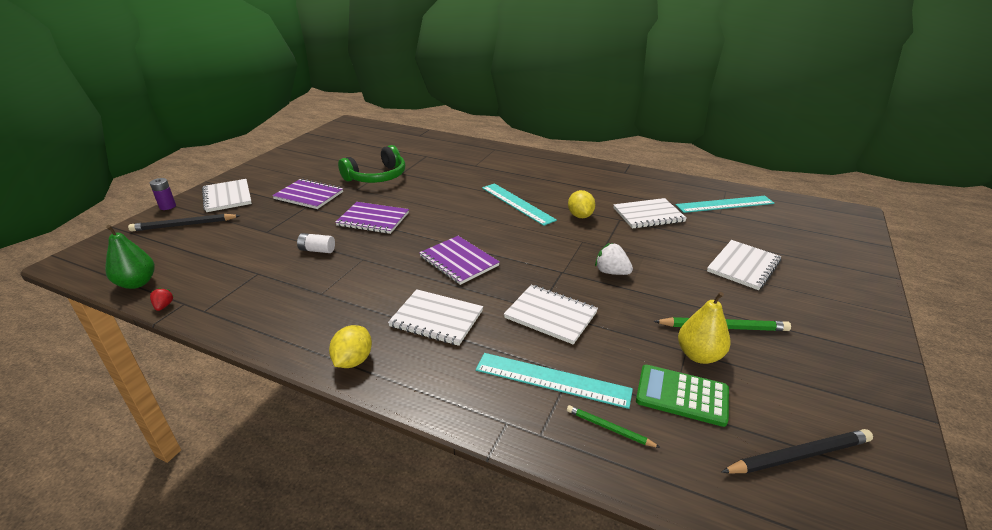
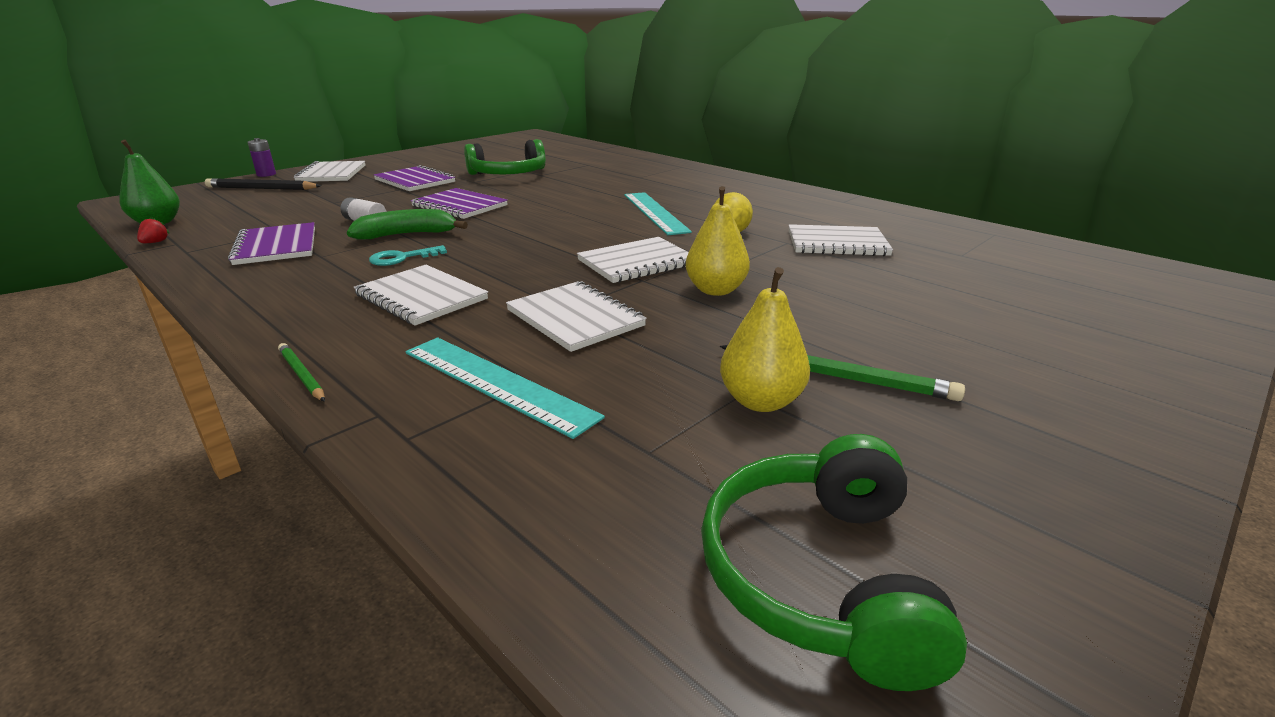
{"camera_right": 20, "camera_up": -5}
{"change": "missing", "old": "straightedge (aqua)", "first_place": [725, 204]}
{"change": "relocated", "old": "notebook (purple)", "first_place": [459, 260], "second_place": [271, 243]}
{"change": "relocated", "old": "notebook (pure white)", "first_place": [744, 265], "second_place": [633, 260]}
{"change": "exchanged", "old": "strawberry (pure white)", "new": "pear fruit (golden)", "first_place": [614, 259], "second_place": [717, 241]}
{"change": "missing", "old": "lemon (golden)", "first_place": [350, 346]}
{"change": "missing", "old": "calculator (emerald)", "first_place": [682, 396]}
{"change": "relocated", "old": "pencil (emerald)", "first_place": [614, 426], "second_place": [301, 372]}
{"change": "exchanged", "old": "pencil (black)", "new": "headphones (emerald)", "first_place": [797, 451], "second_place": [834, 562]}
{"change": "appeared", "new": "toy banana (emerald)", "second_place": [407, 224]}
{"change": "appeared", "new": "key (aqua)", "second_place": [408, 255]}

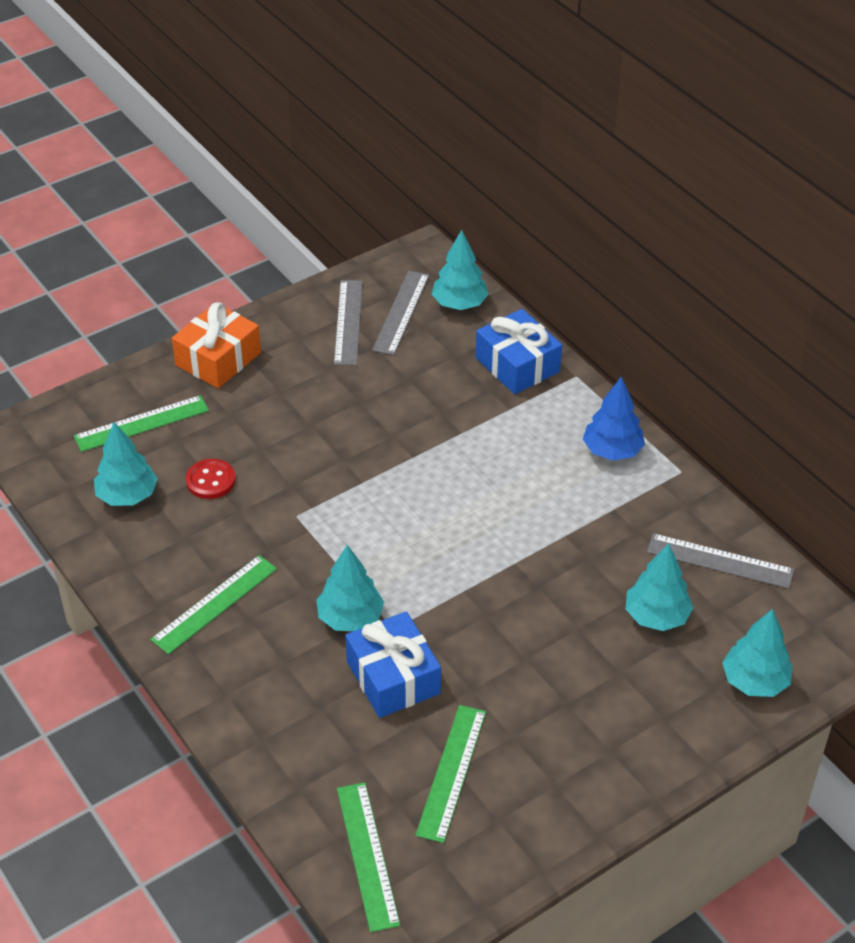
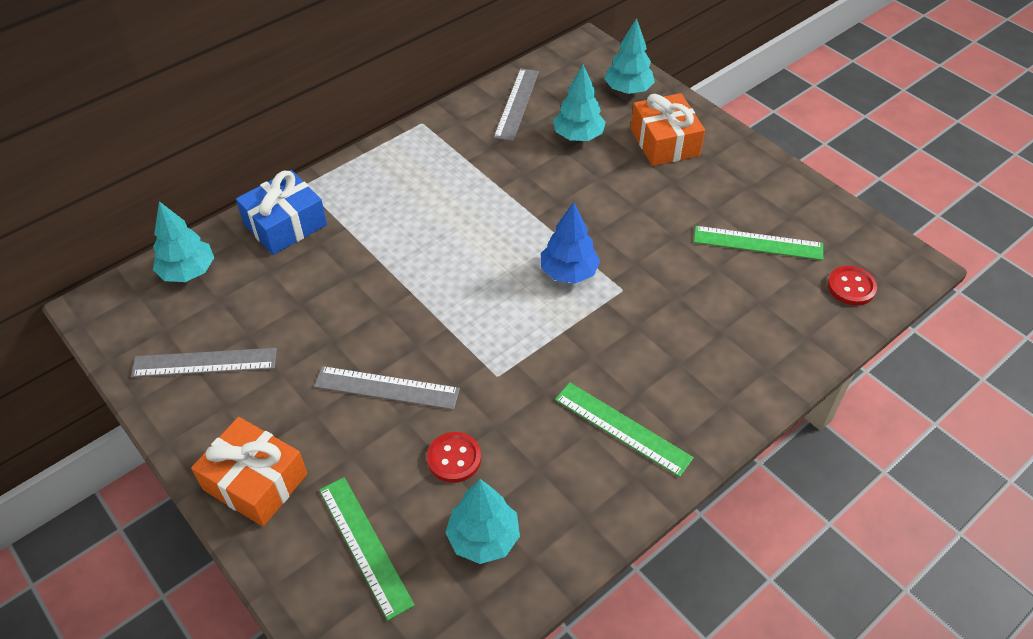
{"camera_right": -95, "camera_up": 5}
{"change": "relocated", "old": "straightedge (grey)", "first_place": [400, 313], "second_place": [387, 388]}
{"change": "relocated", "old": "toy tree (royal blue)", "first_place": [614, 419], "second_place": [570, 243]}
{"change": "missing", "old": "toy tree (aqua)", "first_place": [350, 588]}
{"change": "missing", "old": "present (royal blue)", "first_place": [393, 664]}
{"change": "exchanged", "old": "straightedge (emerald)", "new": "shirt button (crimson)", "first_place": [368, 857], "second_place": [852, 285]}
{"change": "appeared", "new": "present (orange)", "second_place": [668, 129]}

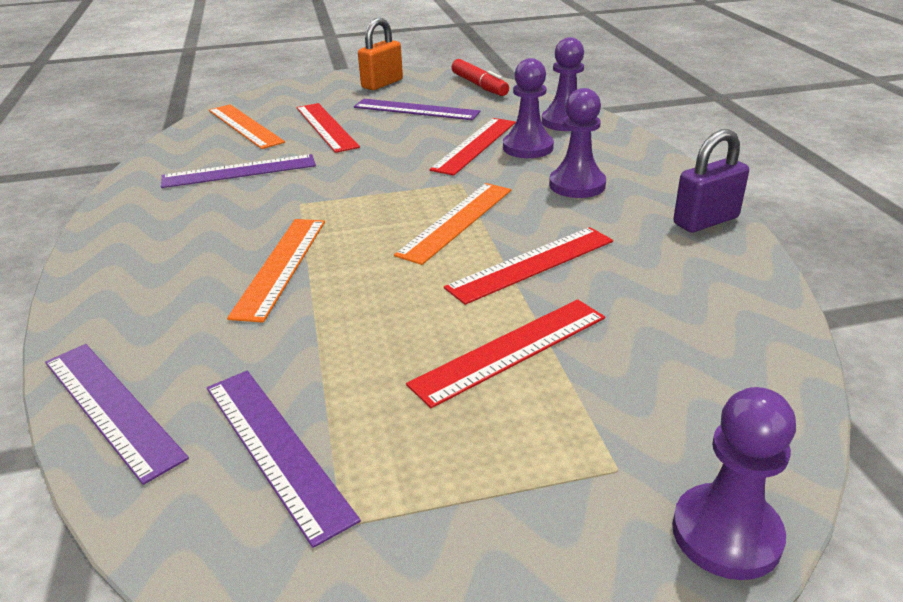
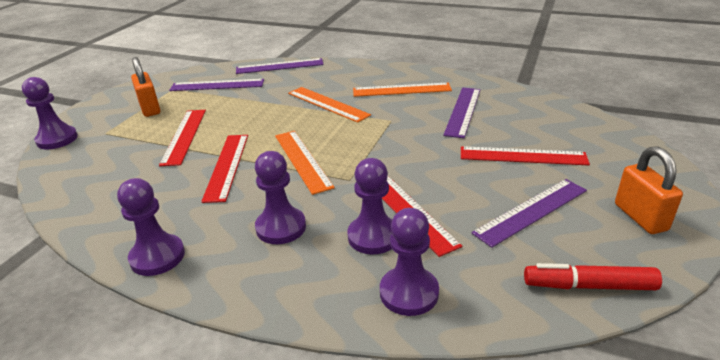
{"camera_right": 125, "camera_up": 0}
{"change": "relocated", "old": "straightedge (orange)", "first_place": [247, 126], "second_place": [402, 90]}
{"change": "exchanged", "old": "small lock (purple)", "new": "pawn (purple)", "first_place": [711, 180], "second_place": [151, 227]}
{"change": "appeared", "new": "small lock (orange)", "second_place": [145, 87]}

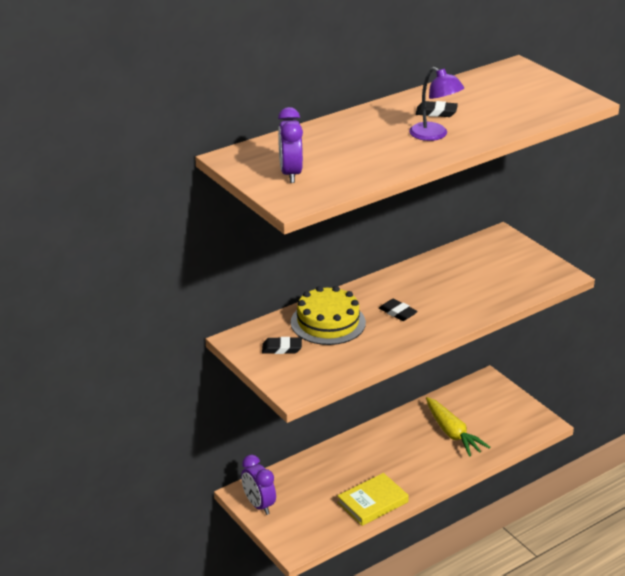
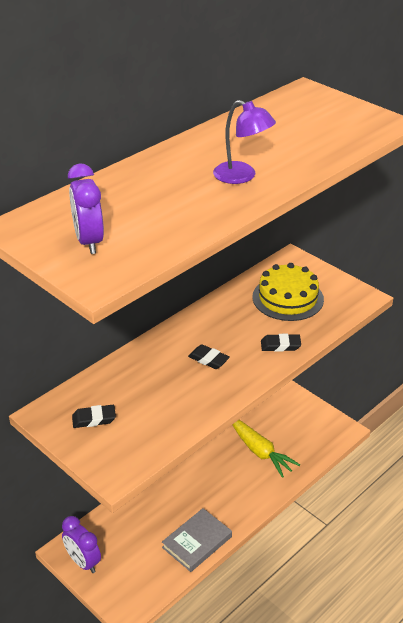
{"camera_right": -10, "camera_up": 5}
{"change": "relocated", "old": "gum eraser (black)", "first_place": [437, 109], "second_place": [281, 343]}
{"change": "relocated", "old": "cake (golden)", "first_place": [328, 315], "second_place": [288, 292]}
{"change": "colour", "old": "hardback (golden)", "new": "hardback (grey)", "first_place": [373, 499], "second_place": [197, 540]}

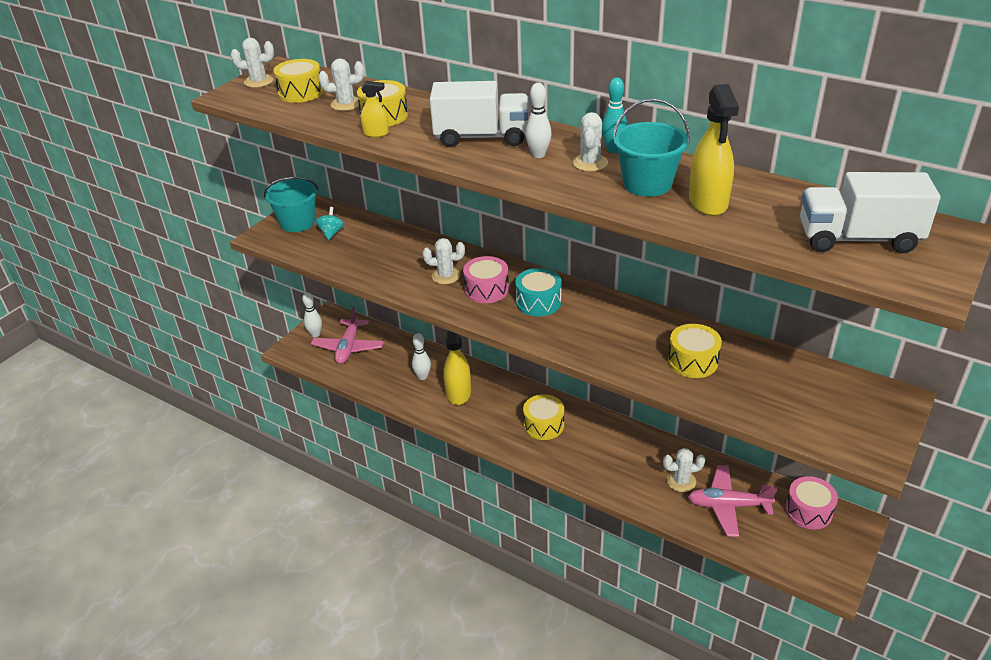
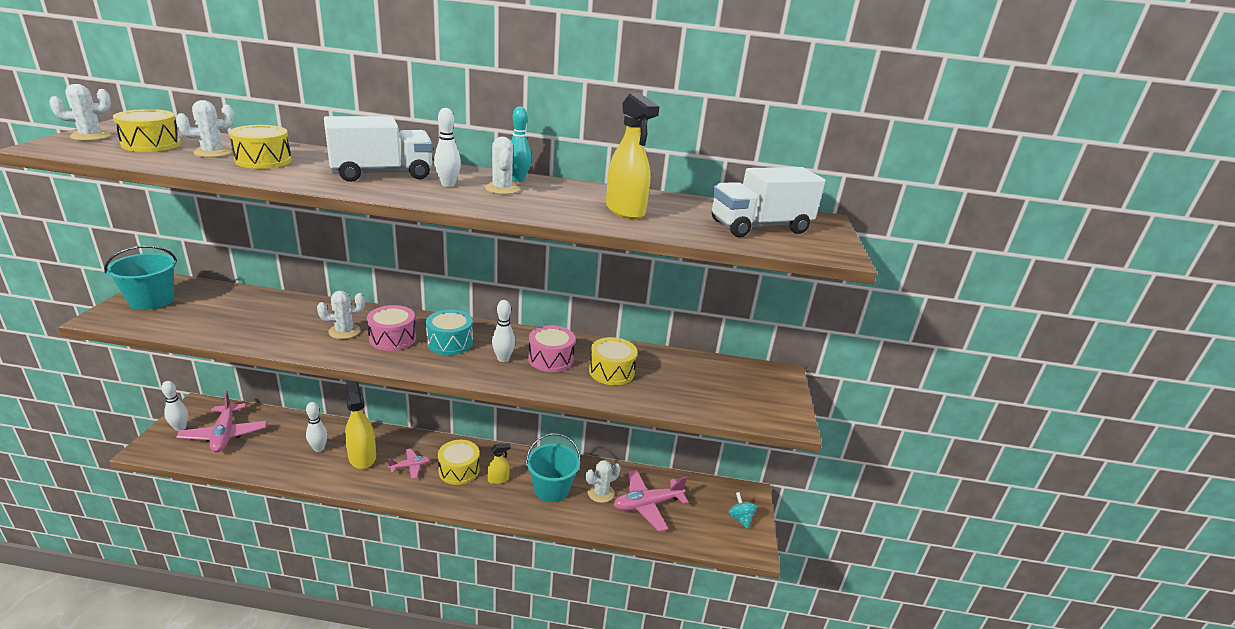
{"camera_right": -30, "camera_up": -10}
{"change": "relocated", "old": "sprayer (golden)", "first_place": [375, 109], "second_place": [499, 463]}
{"change": "relocated", "old": "bucket (aqua)", "first_place": [651, 148], "second_place": [553, 467]}
{"change": "relocated", "old": "spinning top (aqua)", "first_place": [330, 223], "second_place": [742, 510]}
{"change": "relocated", "old": "drum (rose-pink)", "first_place": [811, 502], "second_place": [551, 348]}
{"change": "appeared", "new": "bowling pin (pure white)", "second_place": [503, 331]}
{"change": "appeared", "new": "toy plane (rose-pink)", "second_place": [409, 464]}

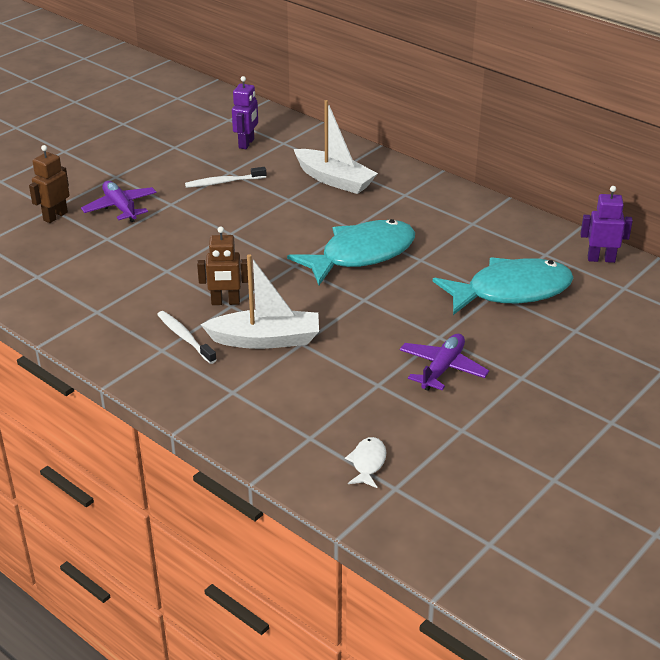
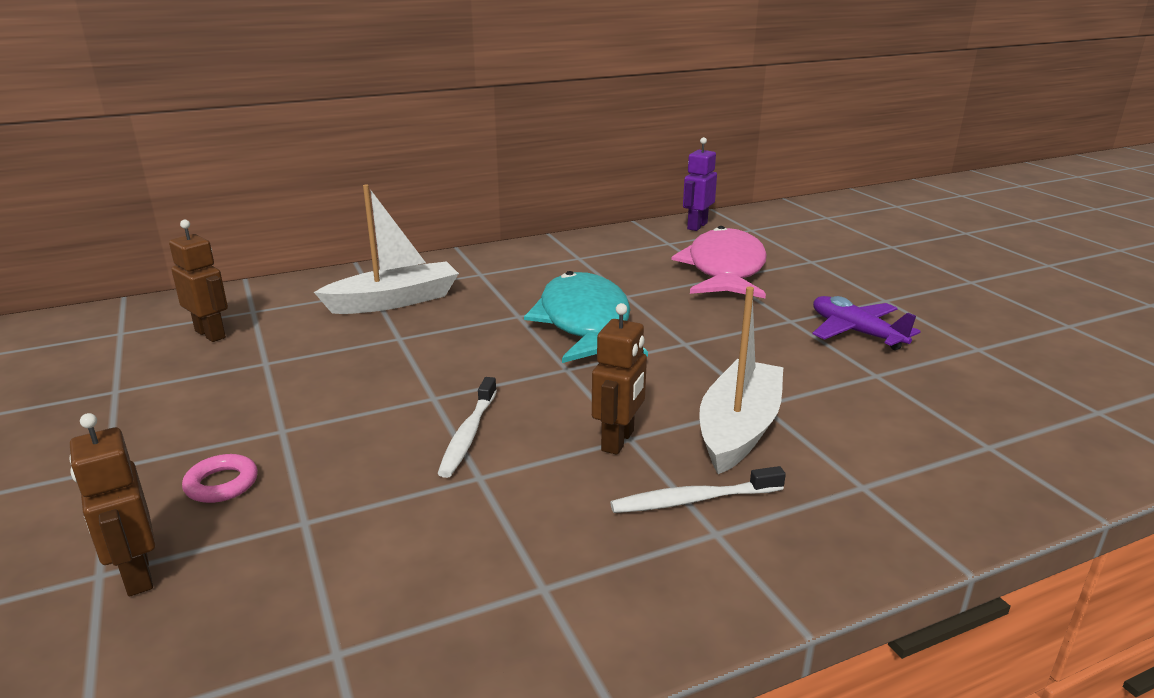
{"camera_right": -65, "camera_up": -10}
{"change": "colour", "old": "toy robot (purple)", "new": "toy robot (brown)", "first_place": [245, 112], "second_place": [198, 281]}
{"change": "relocated", "old": "tooth brush (pure white)", "first_place": [225, 177], "second_place": [467, 427]}
{"change": "exchanged", "old": "toy plane (purple)", "new": "hoop (rose-pink)", "first_place": [118, 201], "second_place": [220, 478]}
{"change": "colour", "old": "toy fish (aqua)", "new": "toy fish (rose-pink)", "first_place": [503, 286], "second_place": [719, 262]}
{"change": "missing", "old": "toy fish (pure white)", "first_place": [365, 462]}

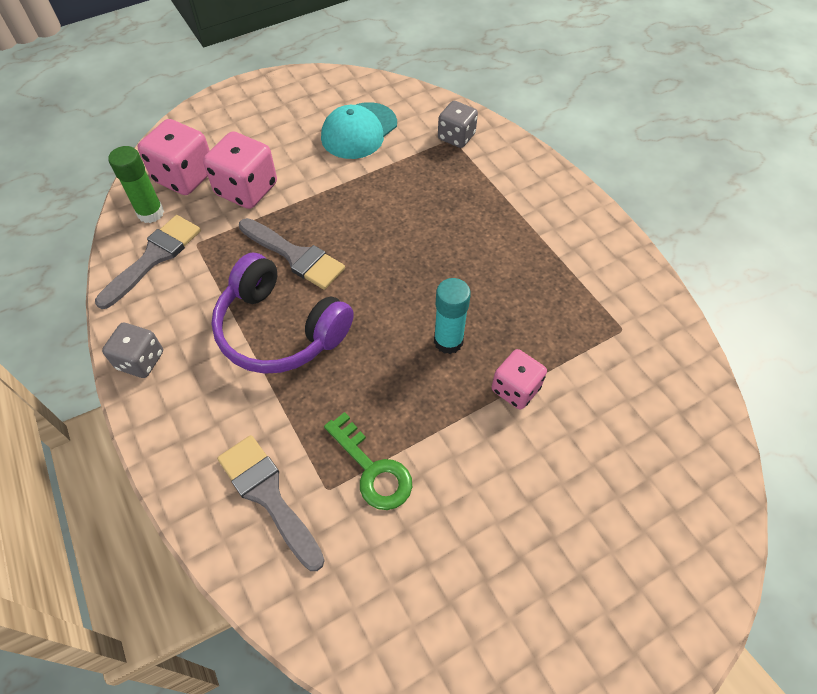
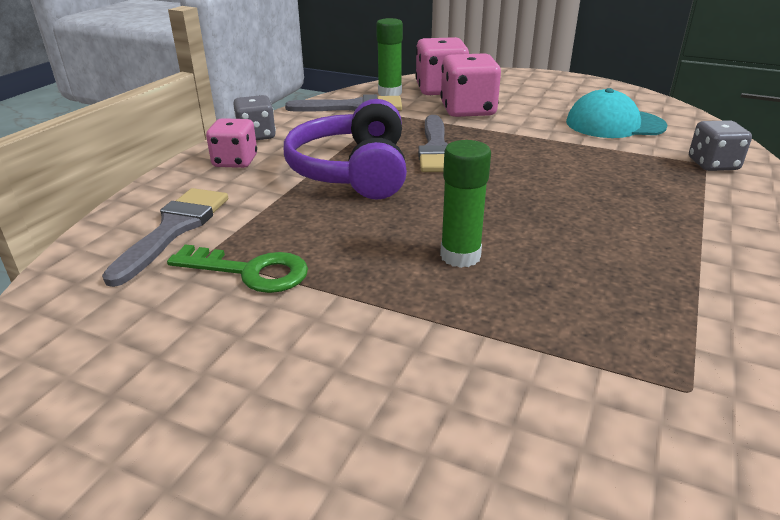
{"camera_right": 55, "camera_up": -25}
{"change": "colour", "old": "glue stick (aqua)", "new": "glue stick (emerald)", "first_place": [452, 316], "second_place": [465, 204]}
{"change": "relocated", "old": "dice (rose-pink)", "first_place": [519, 379], "second_place": [231, 143]}
{"change": "spun", "old": "key (emerald)", "first_place": [368, 461], "second_place": [237, 268], "degrees": -90}

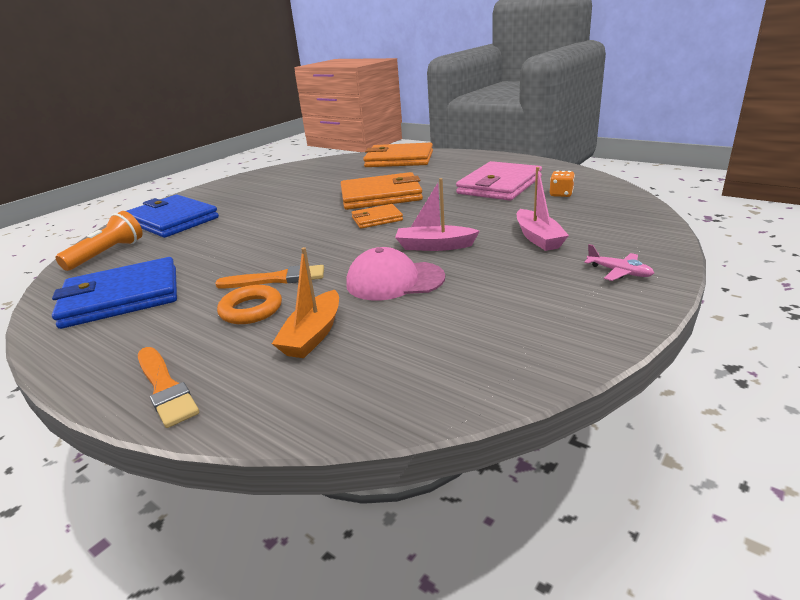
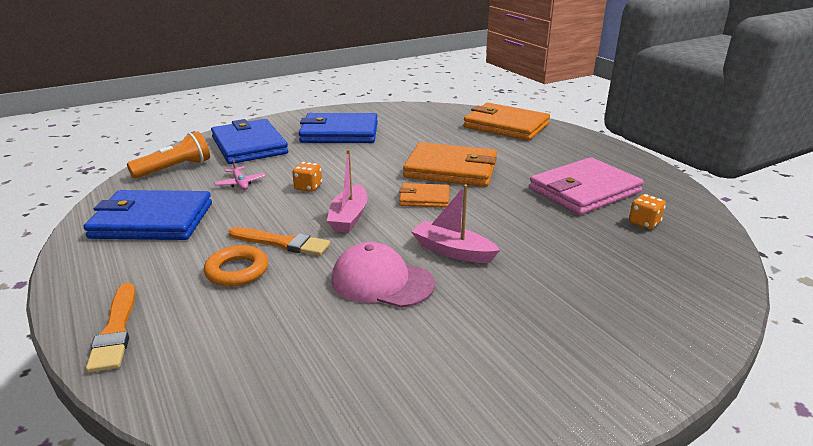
{"camera_right": 20, "camera_up": 0}
{"change": "relocated", "old": "boat (rose-pink)", "first_place": [543, 209], "second_place": [347, 191]}
{"change": "relocated", "old": "toy plane (rose-pink)", "first_place": [619, 262], "second_place": [240, 174]}
{"change": "missing", "old": "boat (orange)", "first_place": [305, 302]}
{"change": "appeared", "new": "wallet (royal blue)", "second_place": [338, 128]}
{"change": "appeared", "new": "dice (orange)", "second_place": [307, 177]}

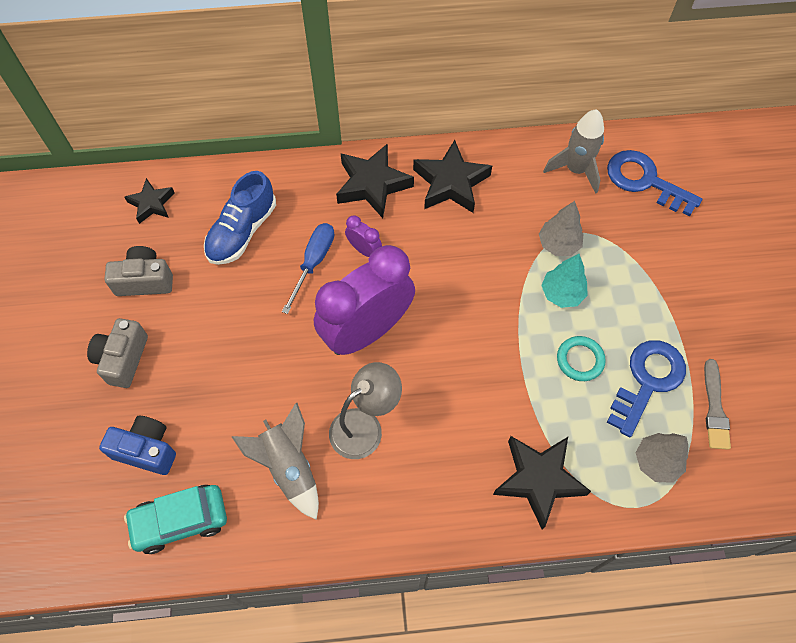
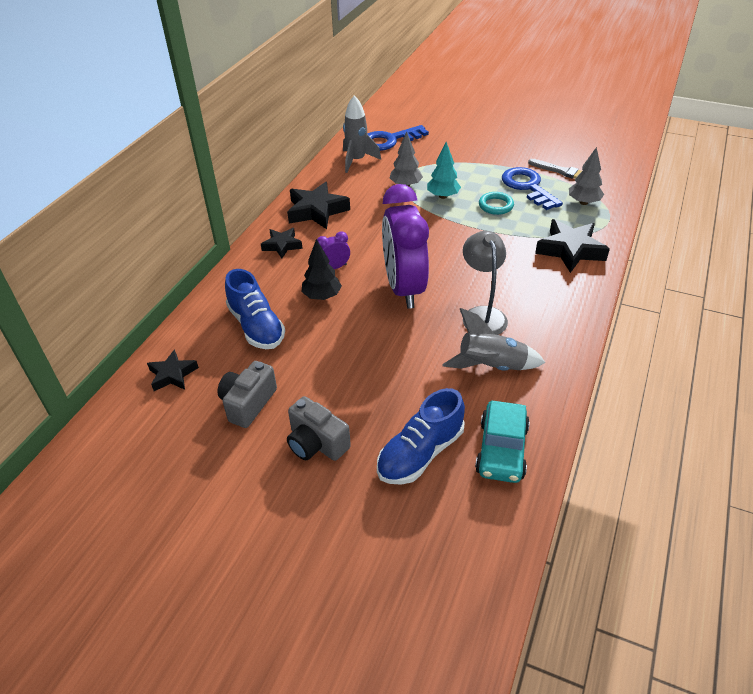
{"camera_right": -60, "camera_up": -20}
{"change": "size", "old": "star (black)", "first_place": [375, 180], "second_place": [282, 243], "factor": 0.6}
{"change": "exchanged", "old": "hand screwdriver (royal blue)", "new": "toy tree (black)", "first_place": [308, 268], "second_place": [322, 269]}
{"change": "exchanged", "old": "camera (royal blue)", "new": "sneaker (royal blue)", "first_place": [137, 445], "second_place": [421, 436]}

